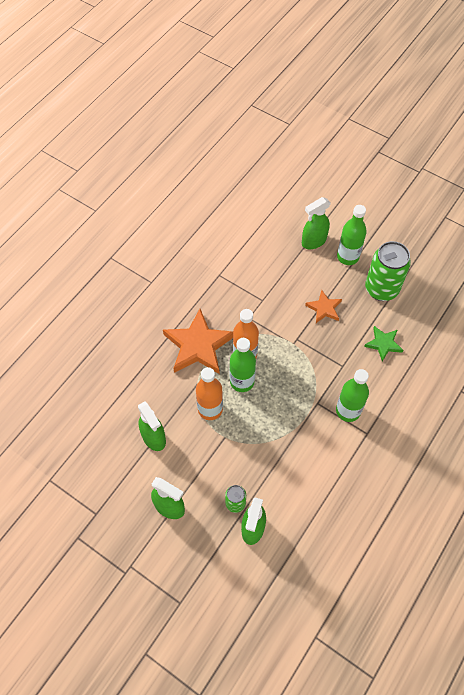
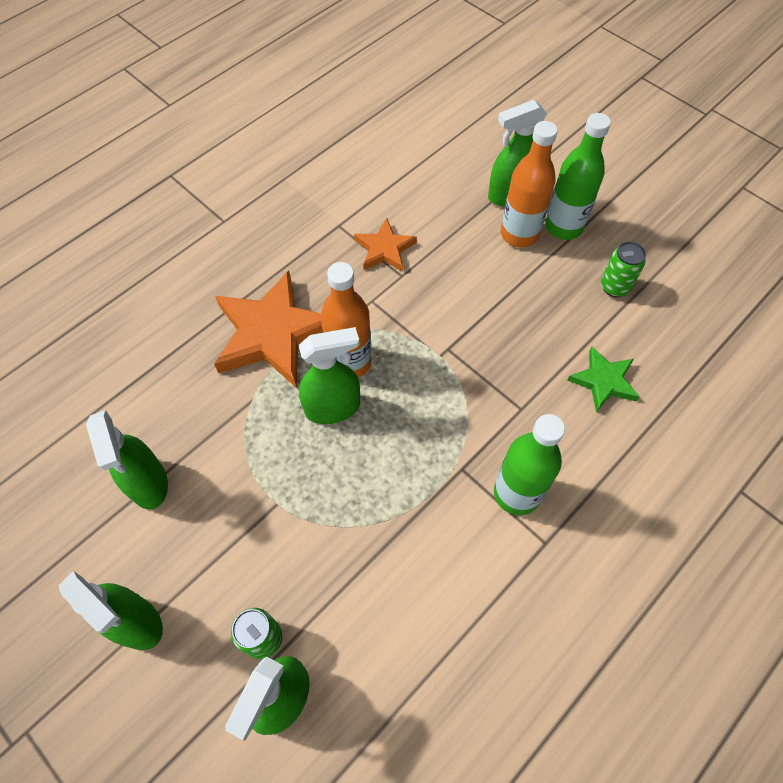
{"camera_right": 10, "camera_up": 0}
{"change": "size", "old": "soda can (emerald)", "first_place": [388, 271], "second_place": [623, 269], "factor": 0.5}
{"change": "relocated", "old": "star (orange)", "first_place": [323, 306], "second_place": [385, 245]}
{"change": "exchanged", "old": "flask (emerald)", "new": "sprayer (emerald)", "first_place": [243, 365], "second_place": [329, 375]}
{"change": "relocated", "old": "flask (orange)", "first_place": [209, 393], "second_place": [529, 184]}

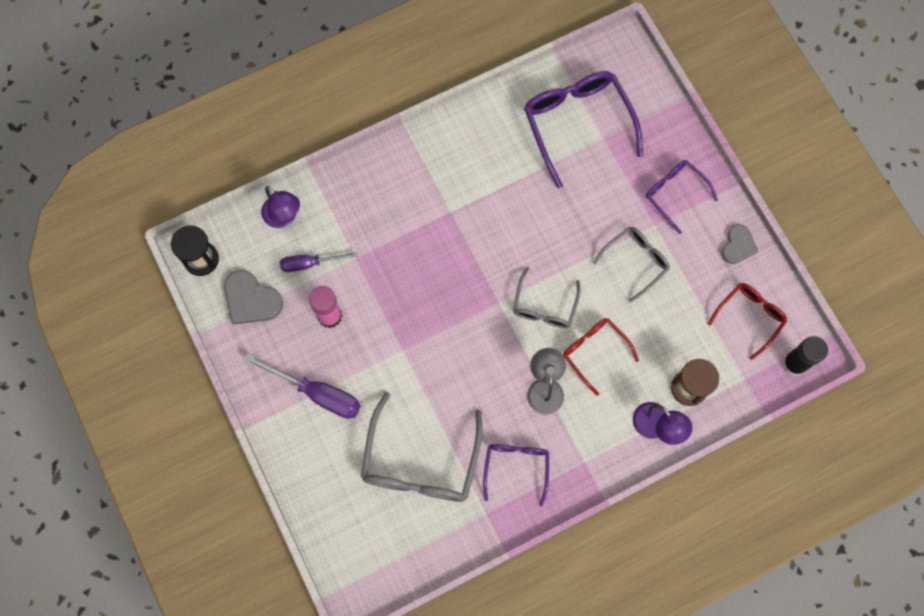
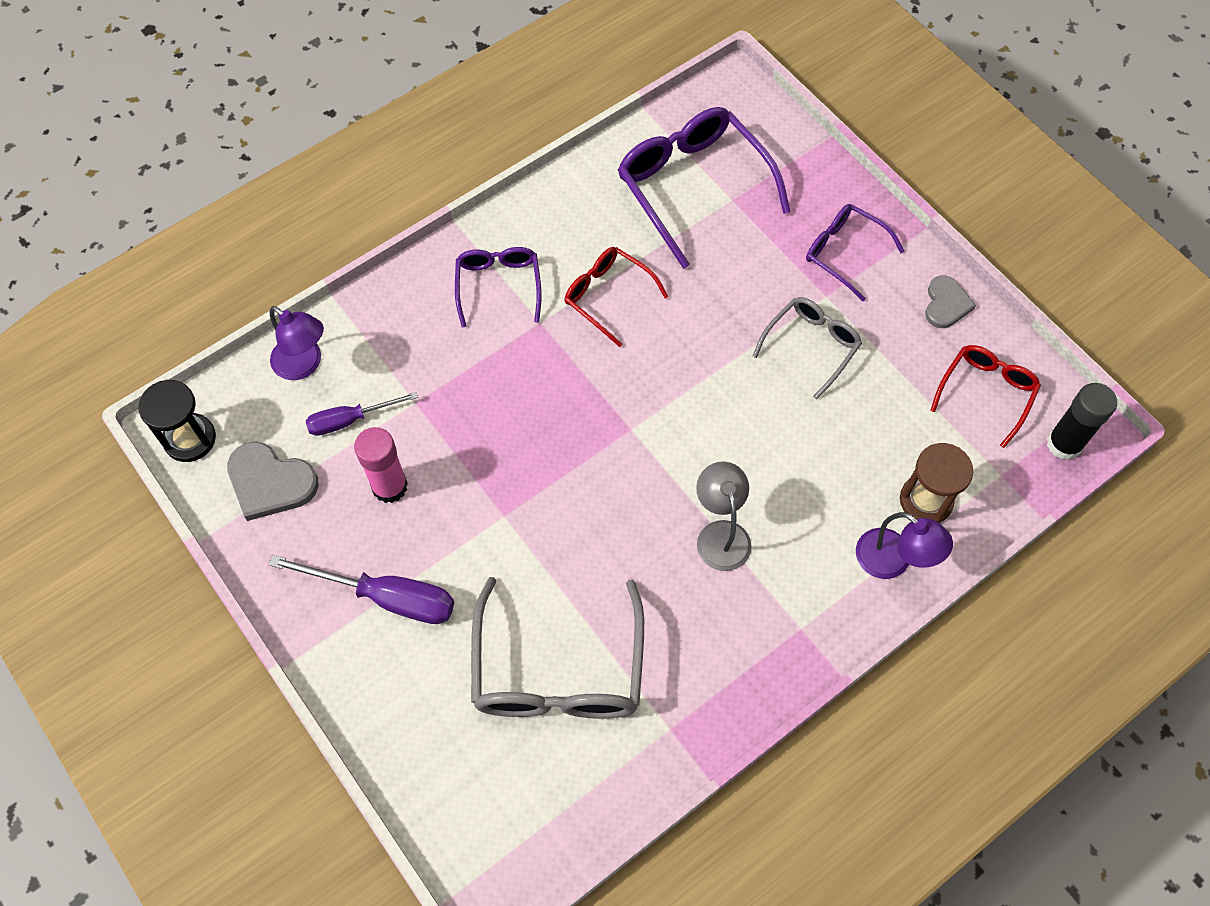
{"camera_right": -10, "camera_up": -10}
{"change": "missing", "old": "glasses (grey)", "first_place": [546, 297]}
{"change": "relocated", "old": "glasses (crimson)", "first_place": [601, 357], "second_place": [617, 297]}
{"change": "relocated", "old": "glasses (purple)", "first_place": [516, 475], "second_place": [498, 287]}

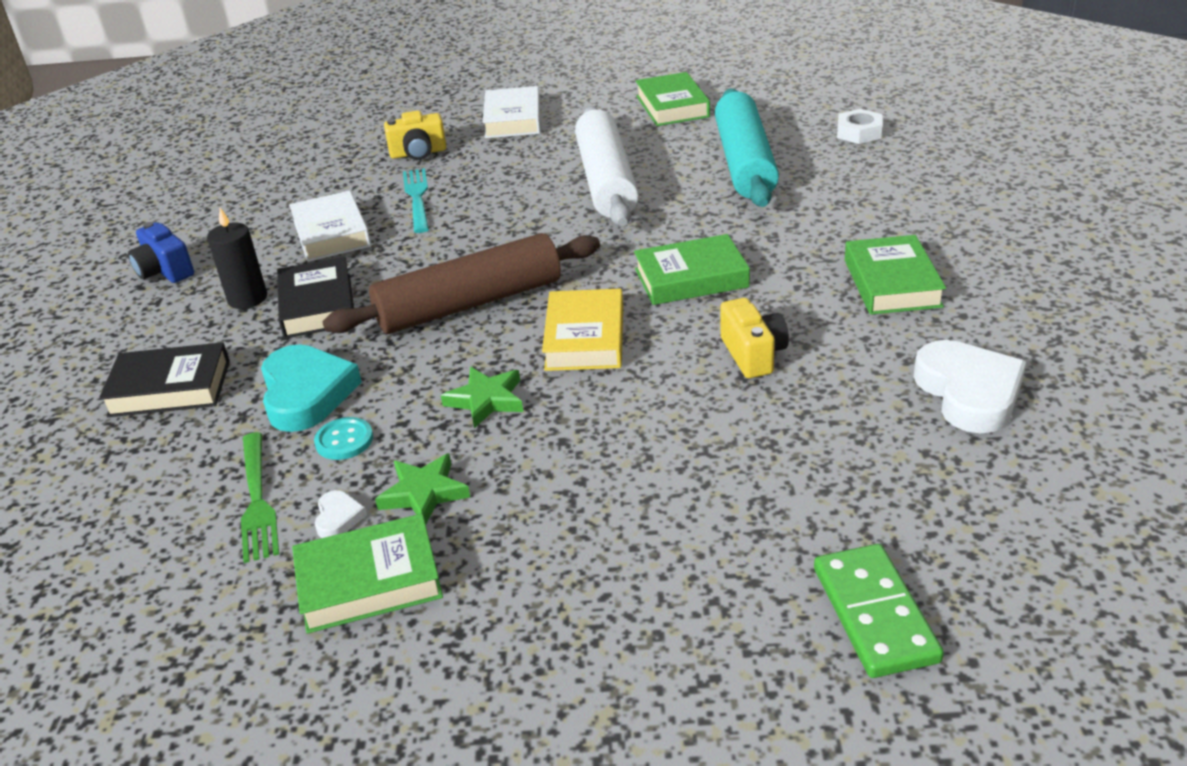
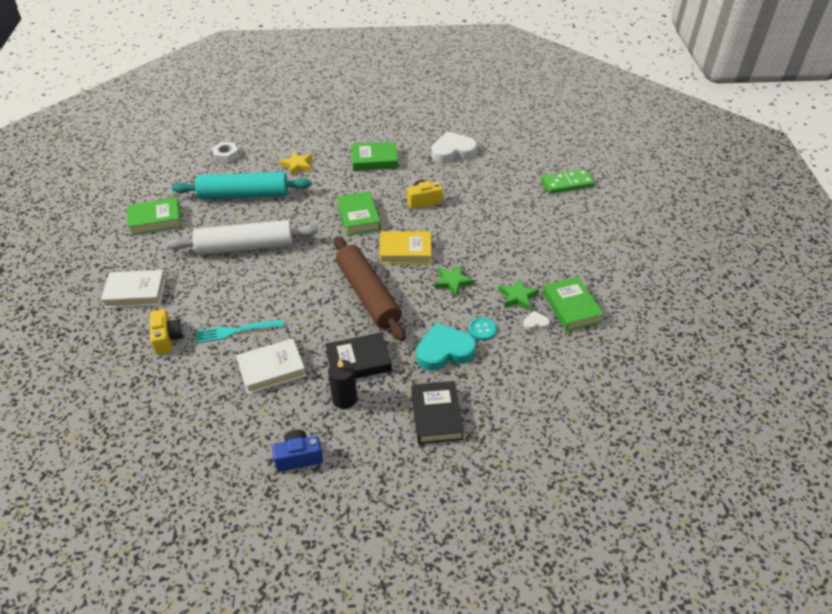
{"camera_right": -95, "camera_up": 10}
{"change": "spun", "old": "camera (royal blue)", "first_place": [161, 252], "second_place": [297, 450], "degrees": -150}
{"change": "missing", "old": "fork (emerald)", "first_place": [260, 497]}
{"change": "appeared", "new": "star (golden)", "second_place": [295, 163]}

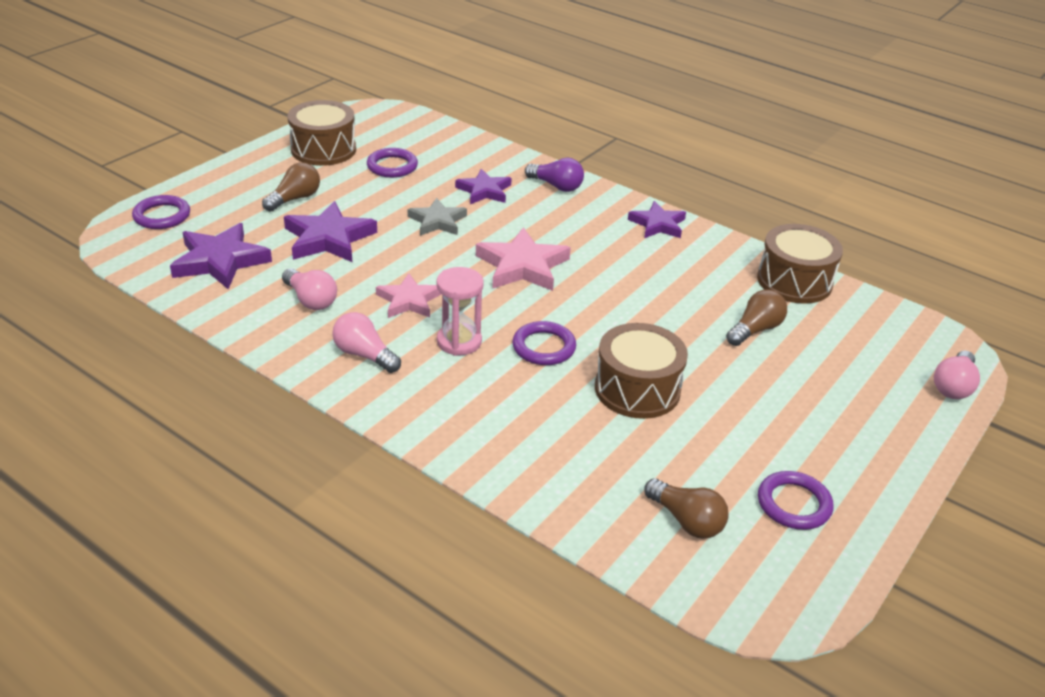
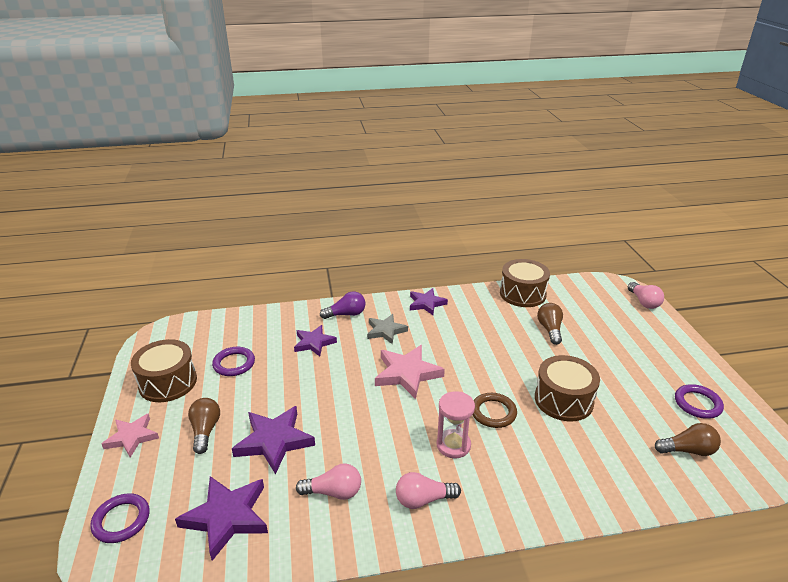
{"camera_right": -45, "camera_up": -5}
{"change": "relocated", "old": "star (grey)", "first_place": [437, 217], "second_place": [387, 329]}
{"change": "relocated", "old": "star (rose-pink)", "first_place": [409, 296], "second_place": [130, 435]}
{"change": "colour", "old": "hoop (purple)", "new": "hoop (brown)", "first_place": [544, 343], "second_place": [495, 410]}

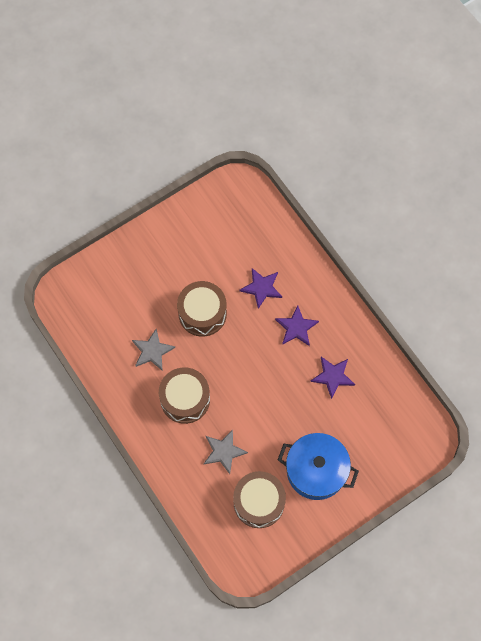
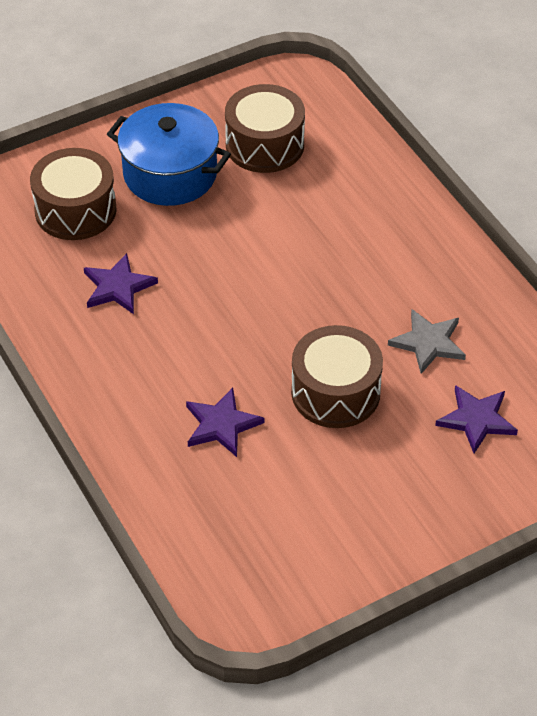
{"camera_right": -175, "camera_up": -20}
{"change": "relocated", "old": "star (purple)", "first_place": [297, 325], "second_place": [476, 419]}
{"change": "relocated", "old": "drum (brown)", "first_place": [184, 395], "second_place": [73, 194]}
{"change": "missing", "old": "star (grey)", "first_place": [226, 451]}

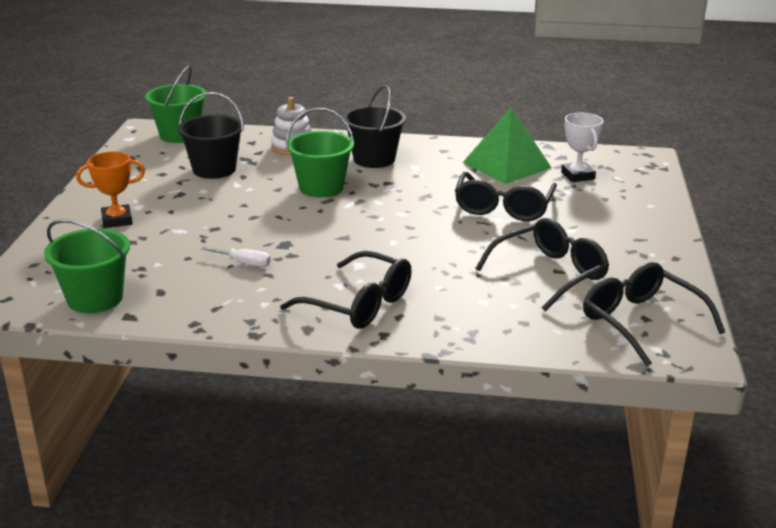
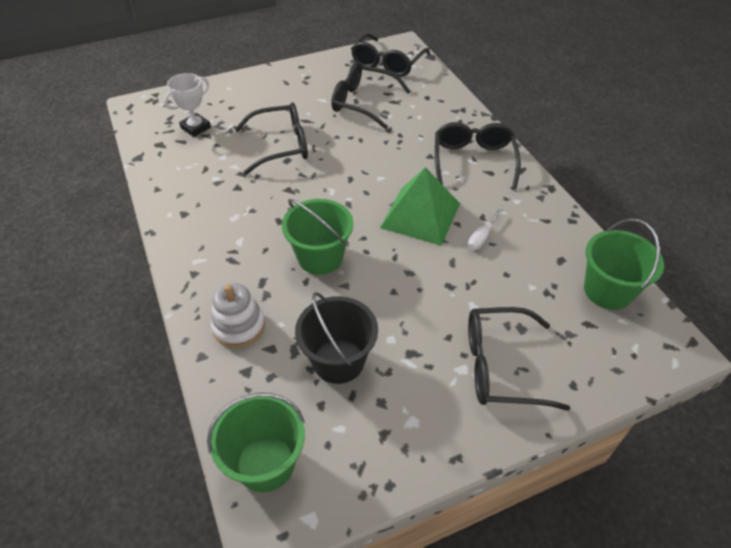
{"camera_right": -120, "camera_up": 20}
{"change": "missing", "old": "bucket (black)", "first_place": [374, 126]}
{"change": "relocated", "old": "pyramid (emerald)", "first_place": [507, 145], "second_place": [420, 206]}
{"change": "exchanged", "old": "prize cup (orange)", "new": "glasses (black)", "first_place": [110, 189], "second_place": [519, 359]}
{"change": "spun", "old": "hand screwdriver (pure white)", "first_place": [236, 256], "second_place": [485, 229], "degrees": -135}

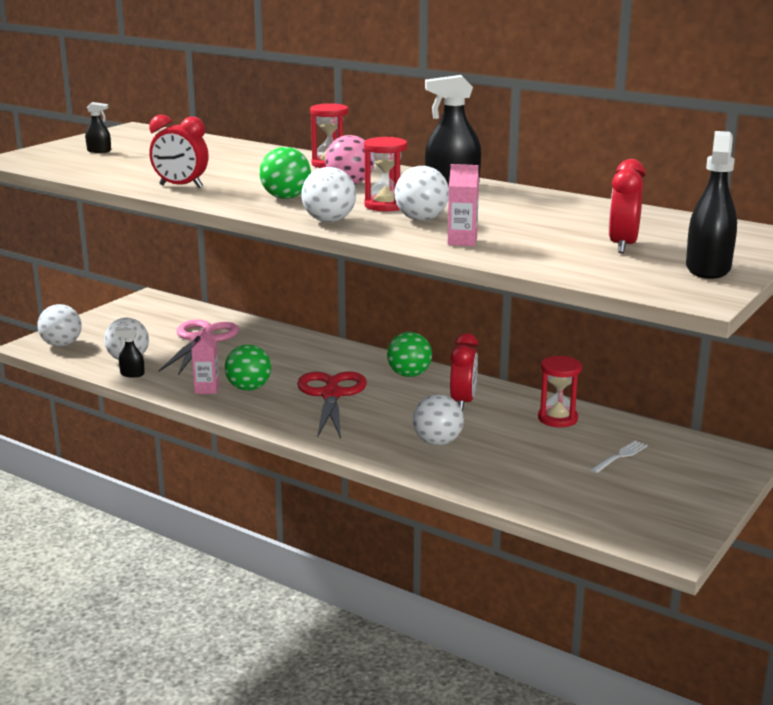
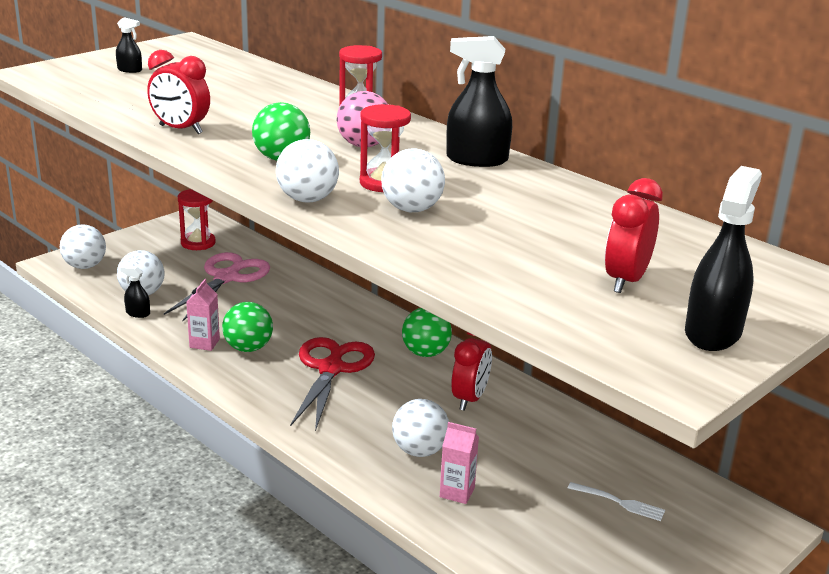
{"camera_right": 10, "camera_up": 5}
{"change": "relocated", "old": "carton (rose-pink)", "first_place": [463, 205], "second_place": [459, 463]}
{"change": "relocated", "old": "sandglass (crimson)", "first_place": [560, 391], "second_place": [197, 219]}
{"change": "spun", "old": "fork (pure white)", "first_place": [619, 456], "second_place": [616, 501], "degrees": 60}

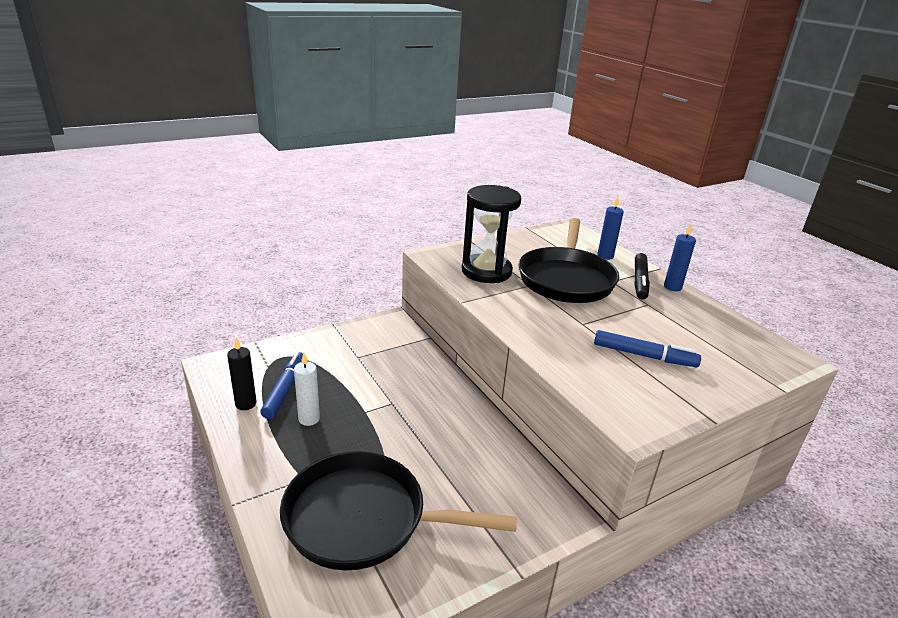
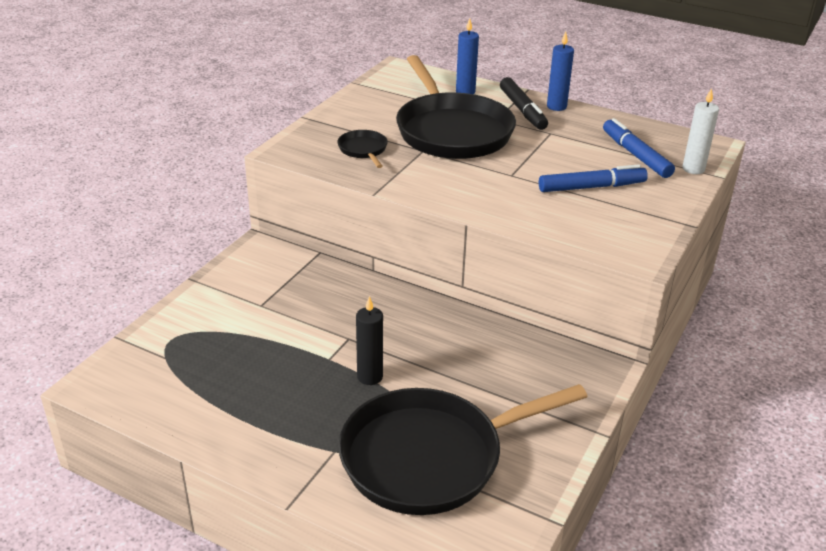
{"camera_right": -30, "camera_up": 5}
{"change": "exchanged", "old": "sandglass (black)", "new": "frying pan (black)", "first_place": [491, 234], "second_place": [362, 149]}
{"change": "relocated", "old": "candle (black)", "first_place": [242, 374], "second_place": [369, 340]}
{"change": "relocated", "old": "marker (royal blue)", "first_place": [281, 385], "second_place": [639, 148]}
{"change": "relocated", "old": "candle (pure white)", "first_place": [307, 389], "second_place": [700, 131]}

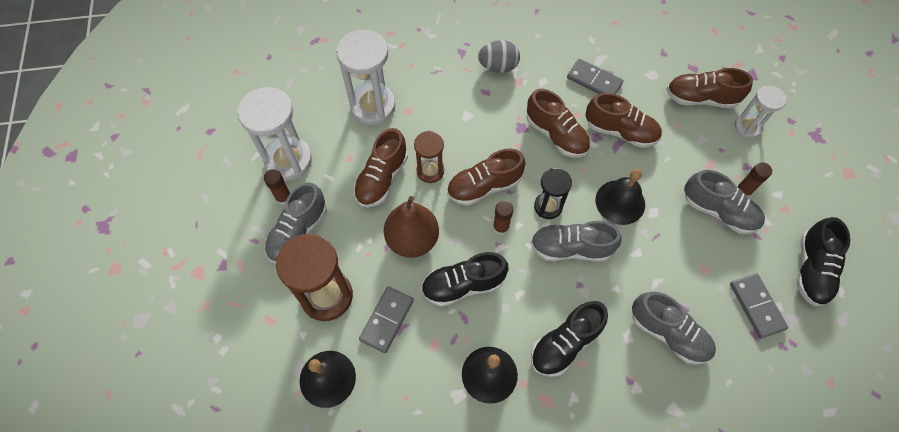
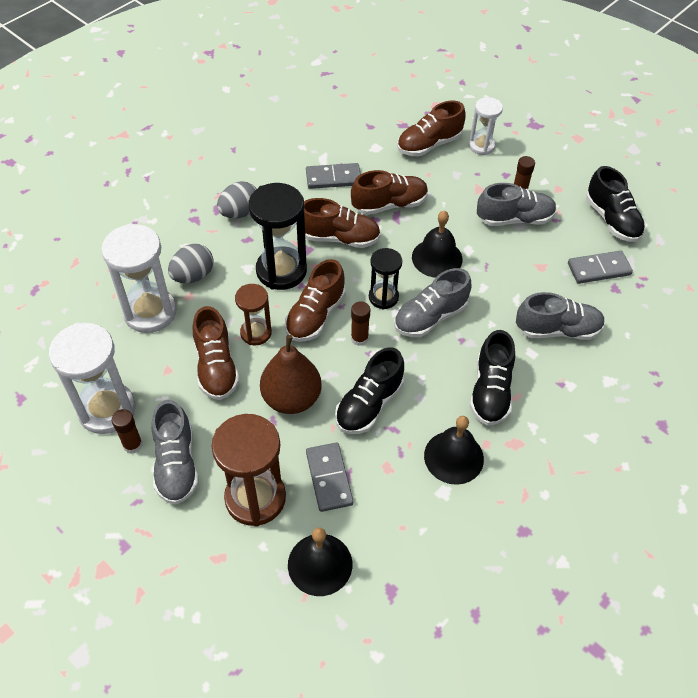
{"camera_right": -40, "camera_up": -10}
{"change": "spun", "old": "domino piece (grey)", "first_place": [759, 306], "second_place": [600, 267], "degrees": -45}
{"change": "appeared", "new": "sandglass (black)", "second_place": [277, 236]}
{"change": "appeared", "new": "egg shape (grey)", "second_place": [191, 263]}

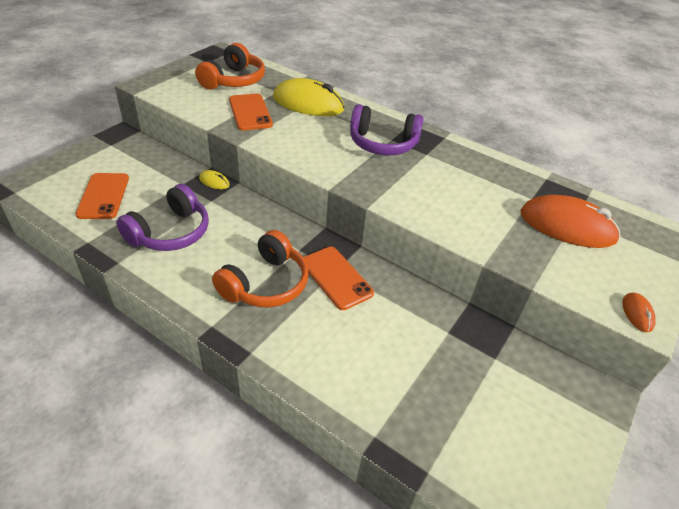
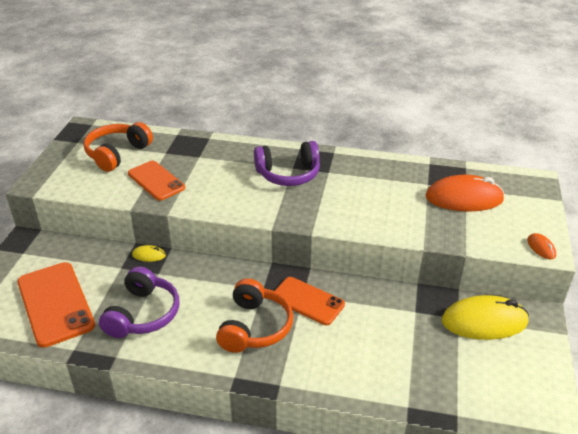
{"camera_right": -20, "camera_up": -5}
{"change": "spun", "old": "headphones (orange)", "first_place": [230, 66], "second_place": [118, 147], "degrees": -150}
{"change": "relocated", "old": "PC mouse (golden)", "first_place": [309, 97], "second_place": [485, 317]}
{"change": "size", "old": "mobile phone (orange)", "first_place": [102, 196], "second_place": [56, 305], "factor": 1.5}

